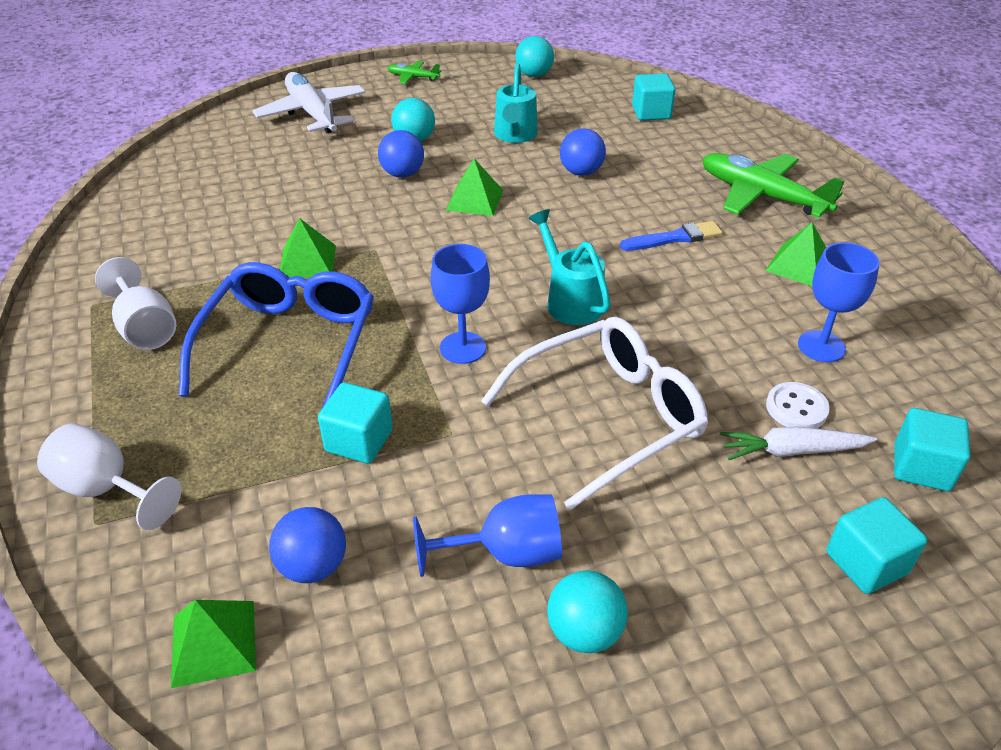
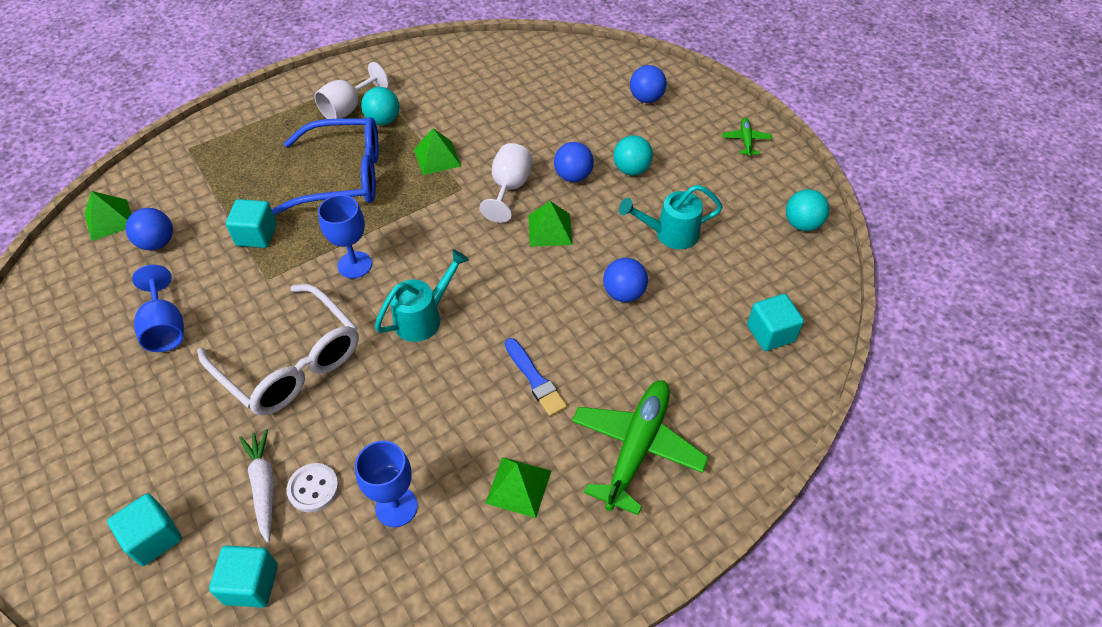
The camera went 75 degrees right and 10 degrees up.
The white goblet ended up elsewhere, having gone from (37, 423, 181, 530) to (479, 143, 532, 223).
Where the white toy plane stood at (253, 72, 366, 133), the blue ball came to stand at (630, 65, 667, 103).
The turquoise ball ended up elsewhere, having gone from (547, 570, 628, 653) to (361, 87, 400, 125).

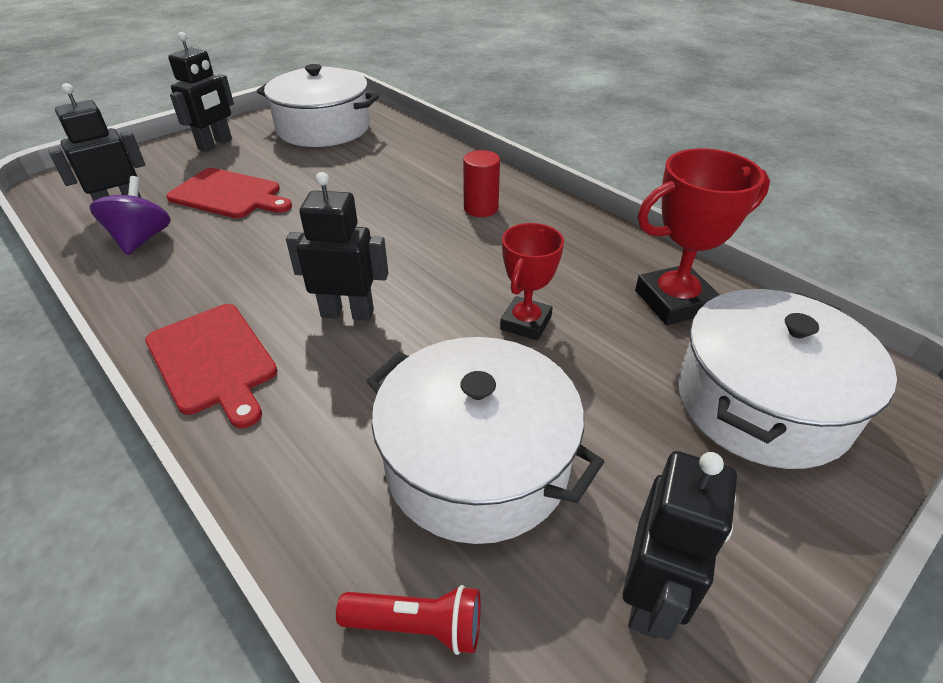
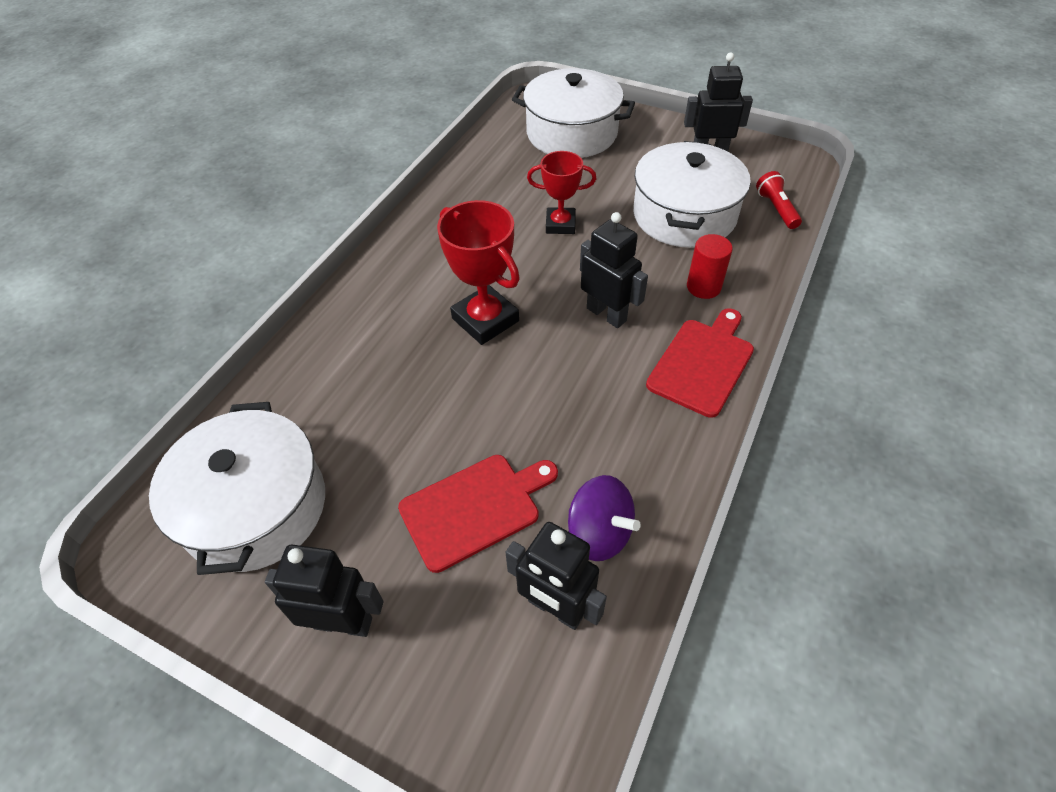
The camera went 110 degrees left and 10 degrees up.
The royal purple toy top at (90, 176, 171, 255) ended up facing another way, 120 degrees counterclockwise from before.
The red cutting board at (166, 168, 292, 218) ended up facing another way, 60 degrees clockwise from before.
The ebony toy robot at (286, 172, 388, 321) ended up facing another way, 150 degrees clockwise from before.
The red cylinder ended up elsewhere, having gone from (463, 150, 500, 217) to (687, 234, 733, 299).
The red award cup ended up elsewhere, having gone from (635, 149, 770, 325) to (437, 200, 520, 345).

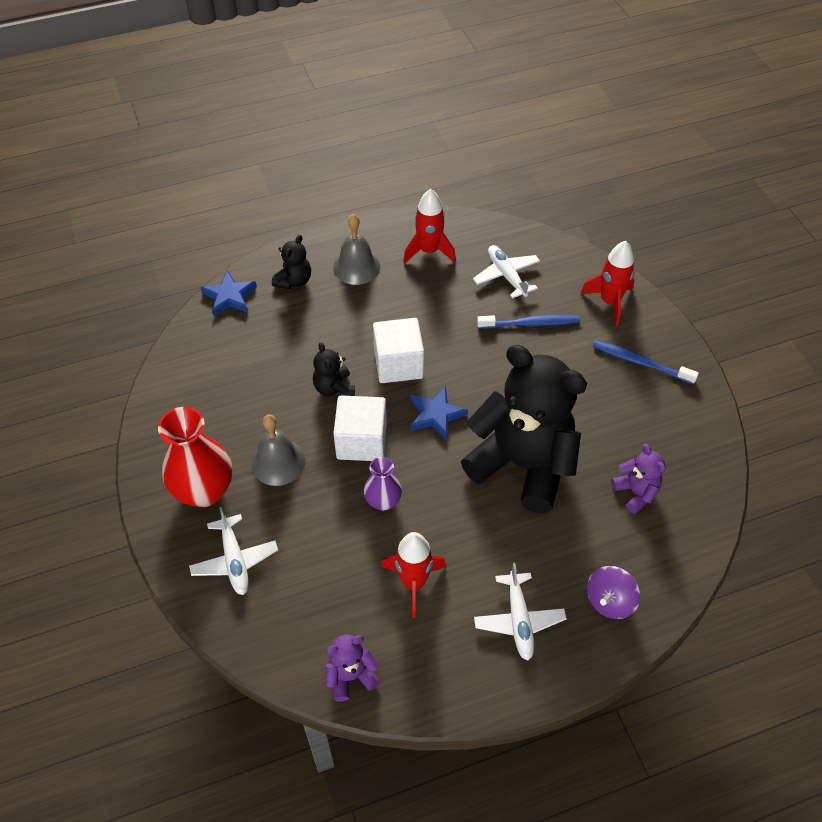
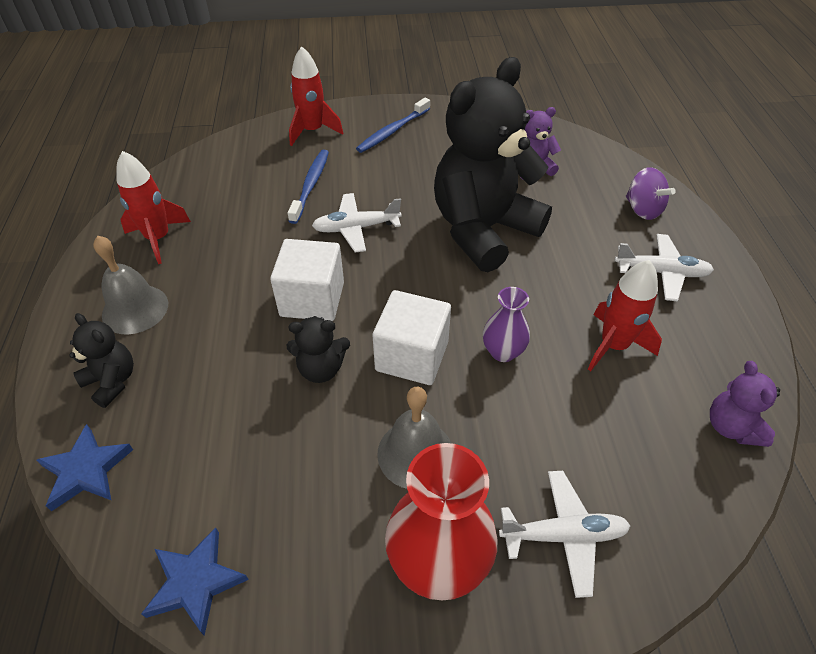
The camera went 75 degrees left and 5 degrees down.
The blue five-pointed star ended up elsewhere, having gone from (411, 386, 468, 440) to (141, 528, 249, 636).
The white toy plane ended up elsewhere, having gone from (473, 245, 540, 299) to (312, 193, 402, 253).

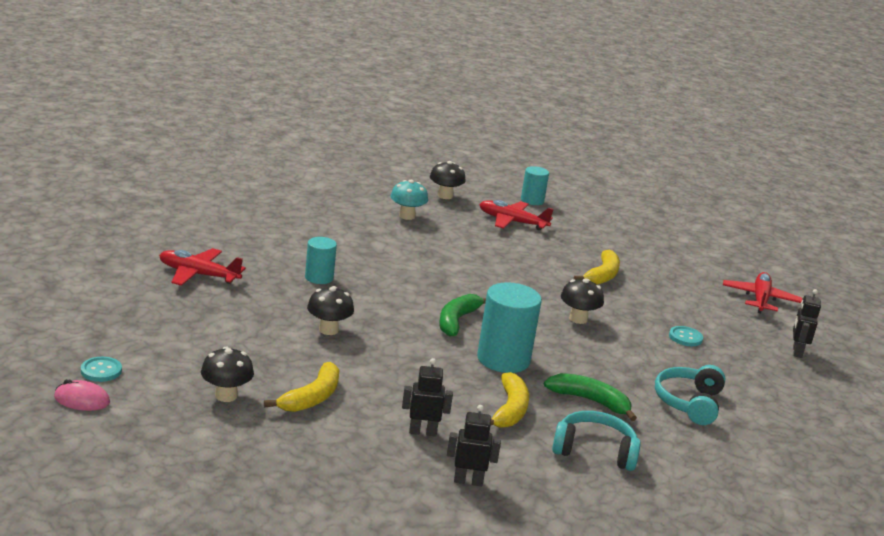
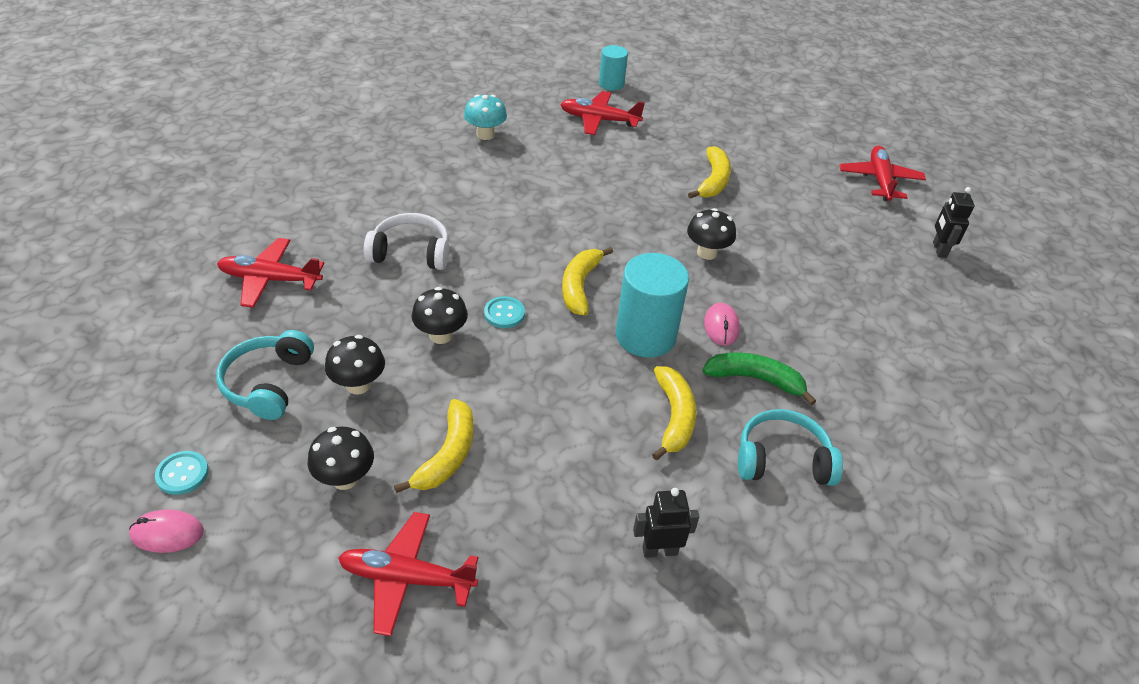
The camera went 10 degrees left and 20 degrees up.
Where the turquoise cylinder stood at (305, 237, 337, 284), the white headset came to stand at (364, 213, 449, 270).
The second view lost the ebony toy robot at (402, 358, 453, 437).
The ebony mushroom ended up elsewhere, having gone from (430, 161, 466, 199) to (325, 335, 385, 394).
What was the green banana fruit at (439, 294, 486, 337) turned into the bright yellow banana fruit at (562, 247, 613, 316).
The turquoise headset ended up elsewhere, having gone from (655, 365, 725, 425) to (216, 330, 314, 420).
The turquoise button ended up elsewhere, having gone from (669, 326, 703, 346) to (484, 296, 525, 328).
The second view gained the red toy plane at (338, 512, 478, 636).
The second view gained the pink PC mouse at (704, 303, 740, 346).

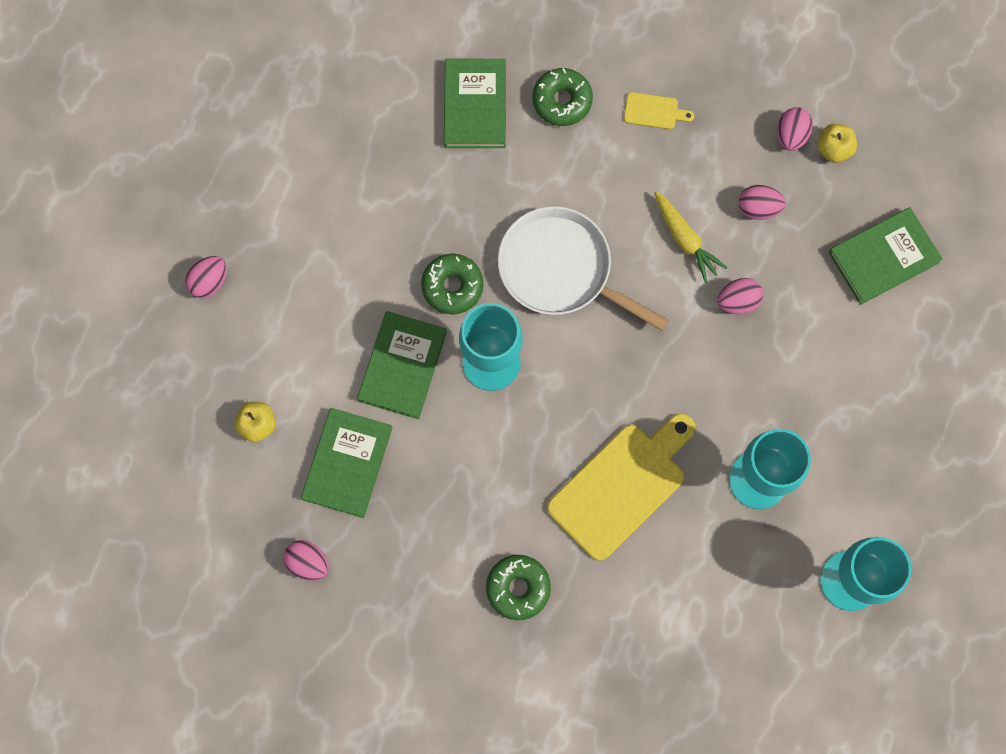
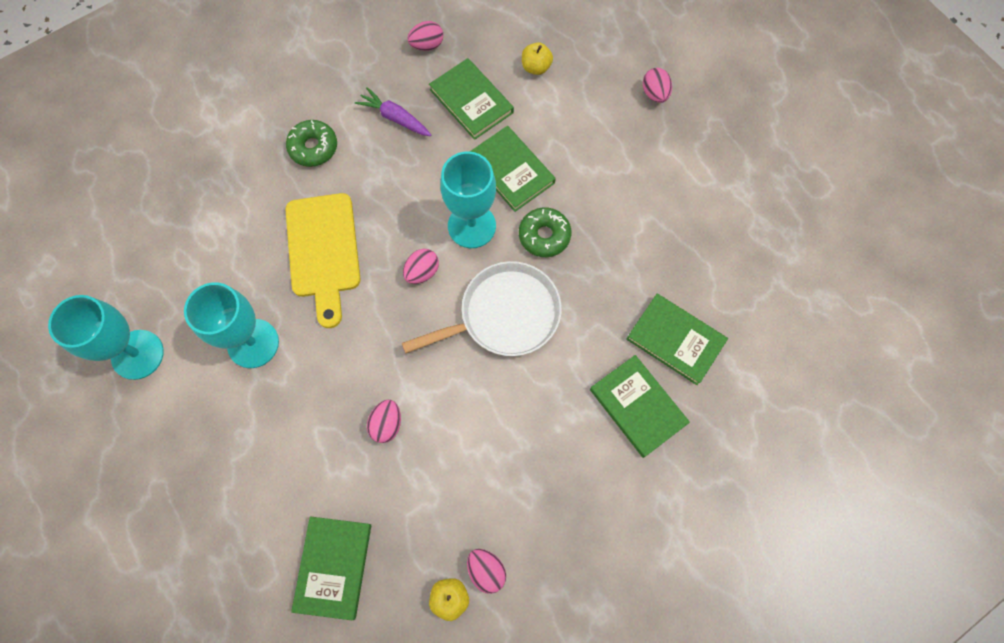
The camera went 125 degrees right and 5 degrees down.
Where the green donut stood at (533, 68, 593, 126), the green hardcover came to stand at (590, 355, 690, 458).
The second view lost the bright yellow cutting board at (624, 92, 694, 130).
The second view lost the bright yellow toy carrot at (654, 191, 728, 283).
The pink egg ended up elsewhere, having gone from (738, 185, 786, 220) to (403, 249, 439, 284).
The second view gained the royal purple toy carrot at (355, 87, 431, 136).

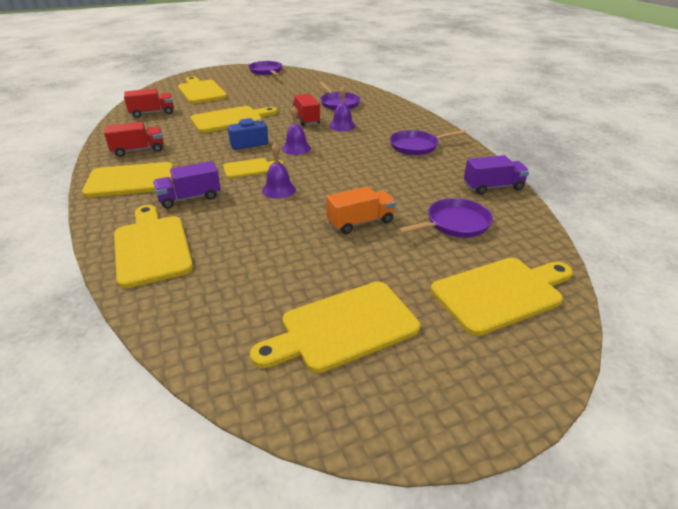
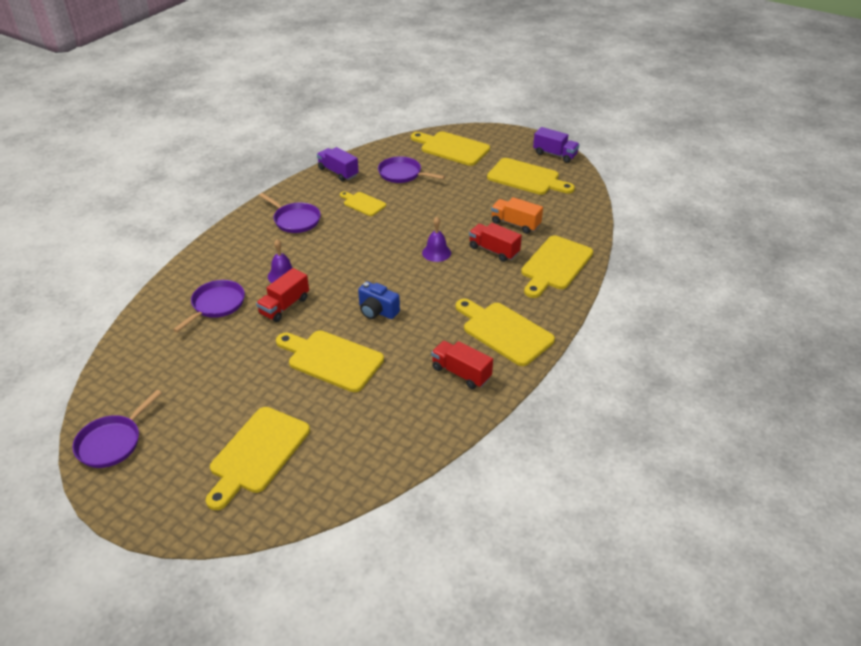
The camera went 125 degrees left and 5 degrees up.
The red lorry ended up elsewhere, having gone from (124, 88, 174, 118) to (469, 223, 522, 262).
The royal purple lorry ended up elsewhere, having gone from (153, 161, 221, 209) to (533, 127, 580, 163).
The bright yellow cutting board ended up elsewhere, having gone from (223, 158, 283, 178) to (340, 191, 386, 216).
The second view lost the royal purple hand bell at (282, 106, 311, 155).
The orange lorry ended up elsewhere, having gone from (326, 186, 396, 234) to (491, 197, 543, 234).

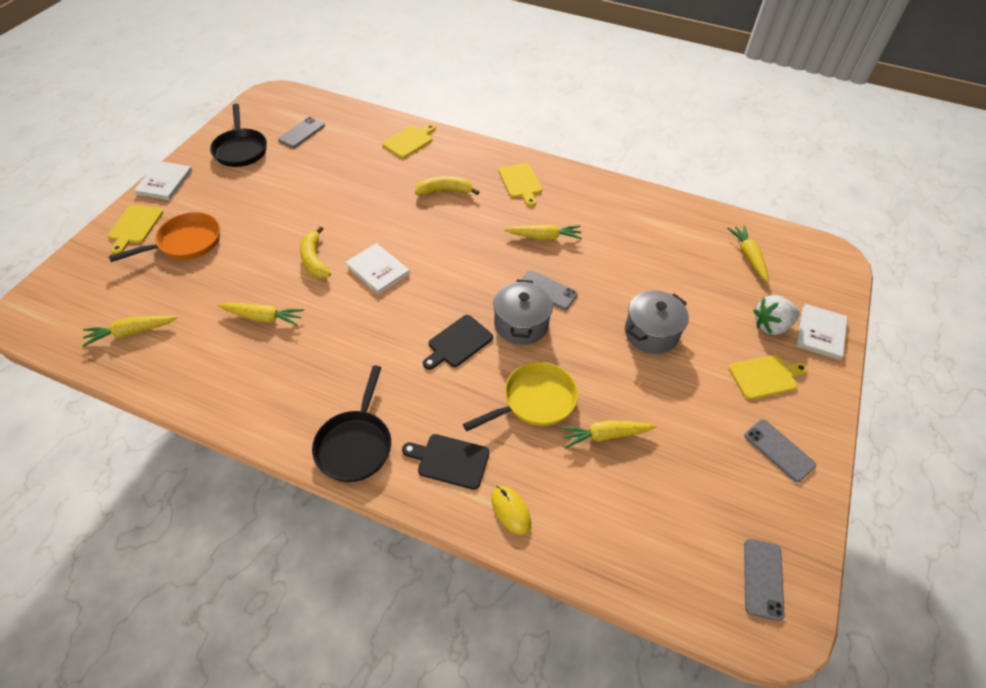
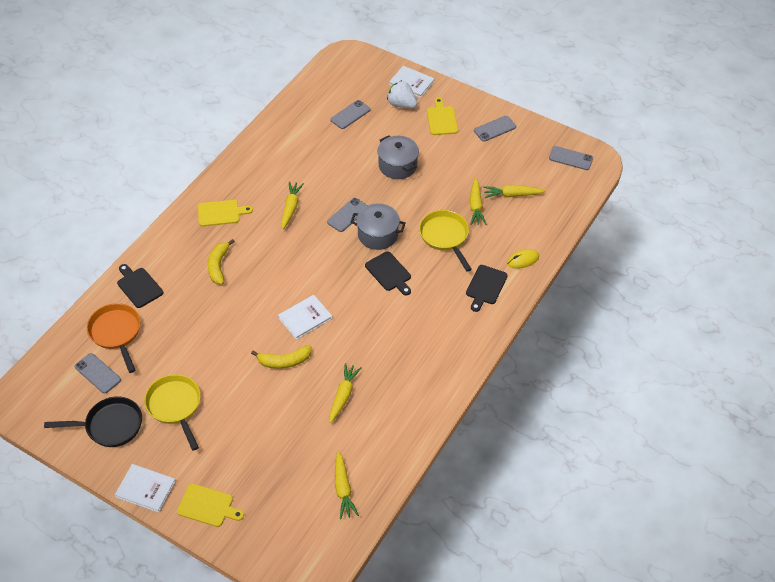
The camera went 80 degrees left and 0 degrees up.
The orange skillet ended up elsewhere, having gone from (108, 212, 220, 262) to (87, 303, 141, 373).
The second view lost the ebony skillet at (312, 365, 391, 482).
What was the bright yellow cutting board at (382, 124, 436, 158) turned into the ebony cutting board at (117, 264, 163, 308).
The bright yellow toy carrot ended up elsewhere, having gone from (727, 225, 769, 283) to (483, 185, 546, 198).
The white berry at (753, 295, 800, 335) ended up facing another way, 135 degrees clockwise from before.
The second view gained the bright yellow skillet at (144, 374, 201, 451).
The second view gained the gray phone at (330, 100, 371, 129).

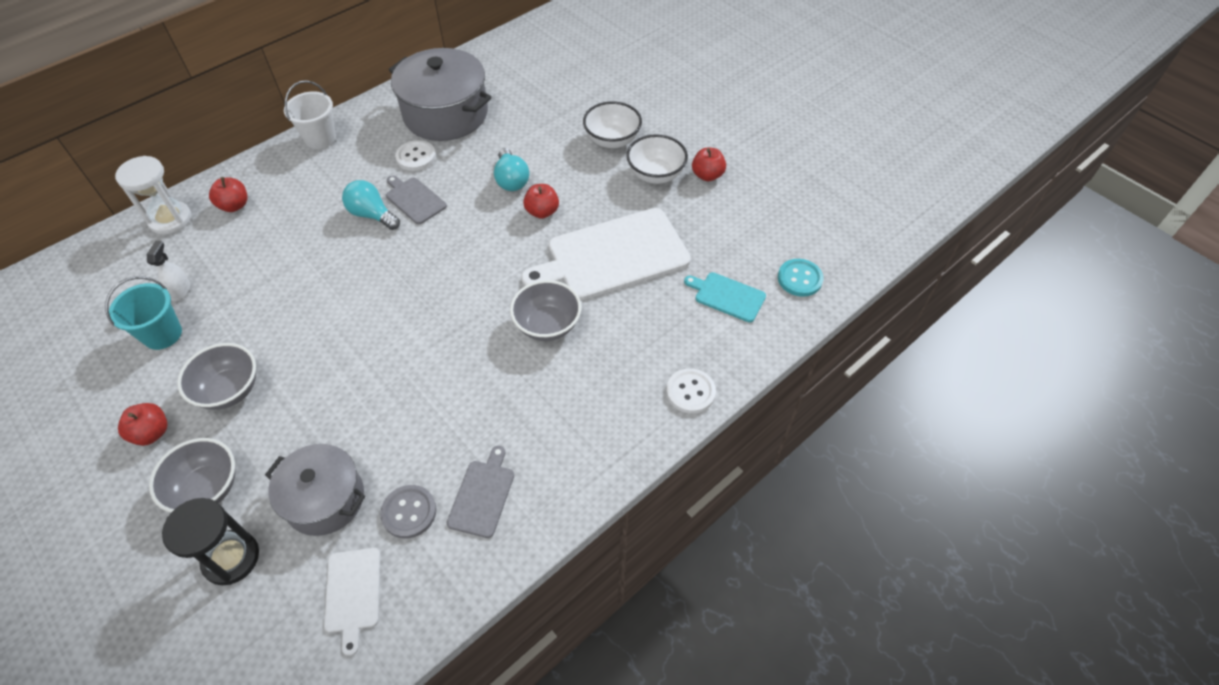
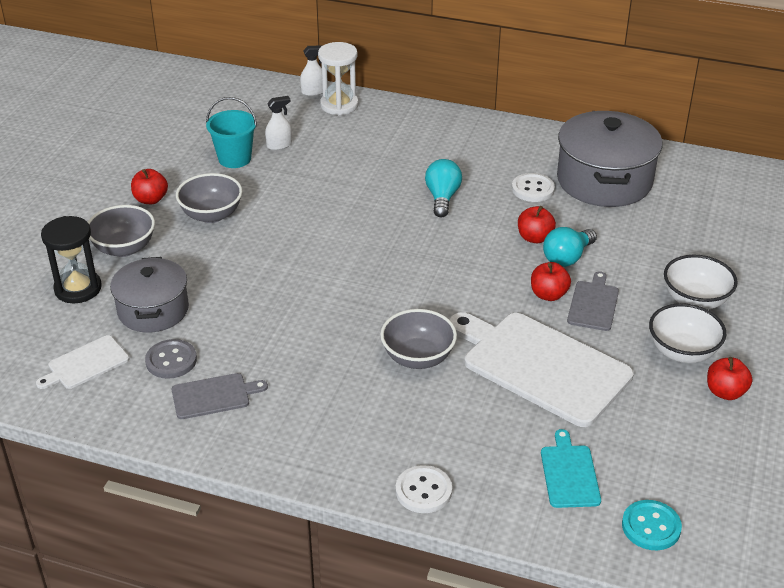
The camera went 60 degrees right and 15 degrees down.
The red toy apple ended up elsewhere, having gone from (209, 177, 247, 212) to (518, 206, 556, 243).
The second view lost the white pail at (284, 80, 336, 149).
The gray cutting board ended up elsewhere, having gone from (386, 175, 447, 224) to (567, 271, 619, 331).
The second view gained the white sprayer at (300, 45, 323, 96).

